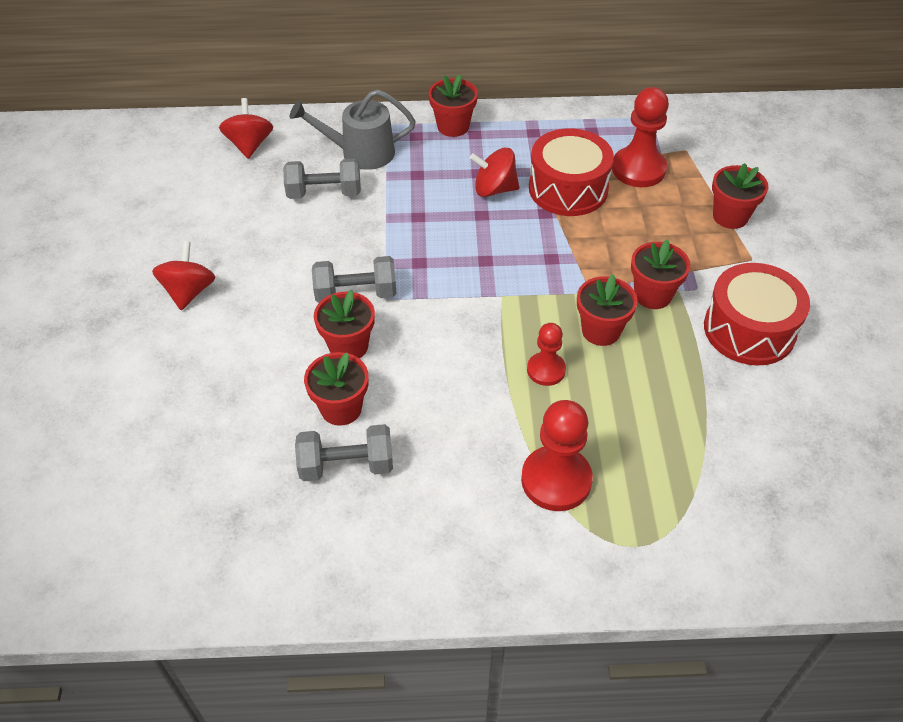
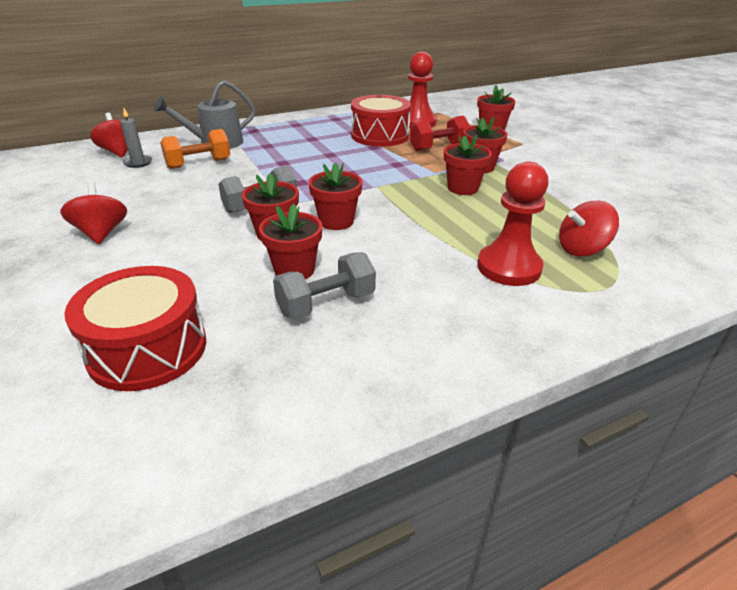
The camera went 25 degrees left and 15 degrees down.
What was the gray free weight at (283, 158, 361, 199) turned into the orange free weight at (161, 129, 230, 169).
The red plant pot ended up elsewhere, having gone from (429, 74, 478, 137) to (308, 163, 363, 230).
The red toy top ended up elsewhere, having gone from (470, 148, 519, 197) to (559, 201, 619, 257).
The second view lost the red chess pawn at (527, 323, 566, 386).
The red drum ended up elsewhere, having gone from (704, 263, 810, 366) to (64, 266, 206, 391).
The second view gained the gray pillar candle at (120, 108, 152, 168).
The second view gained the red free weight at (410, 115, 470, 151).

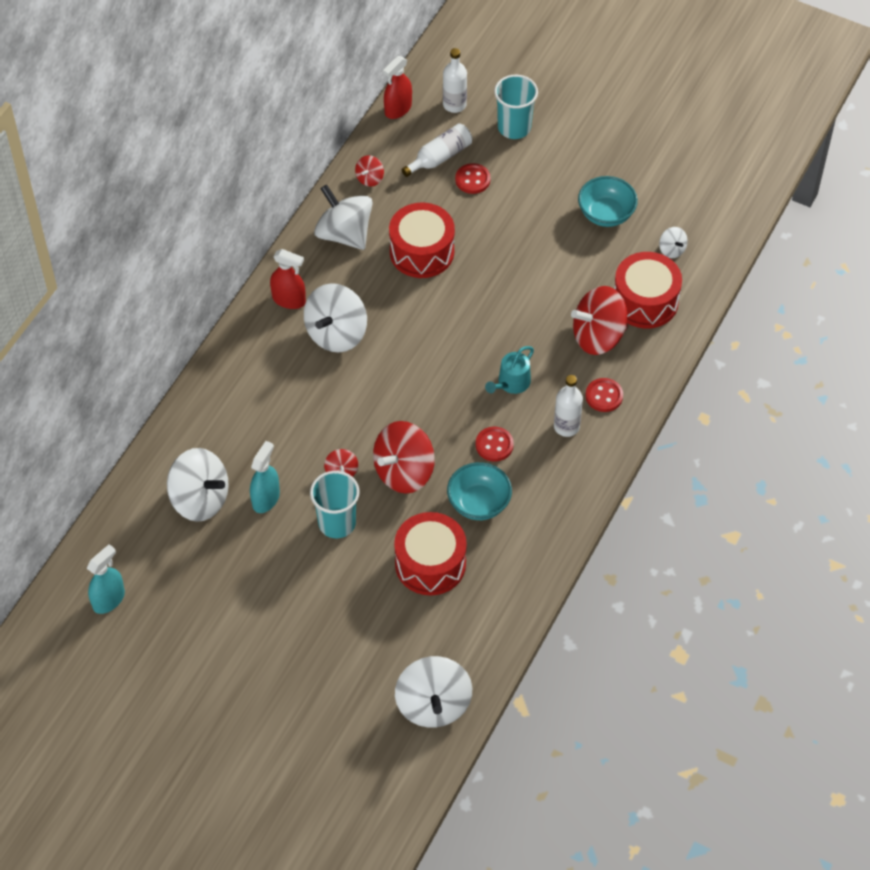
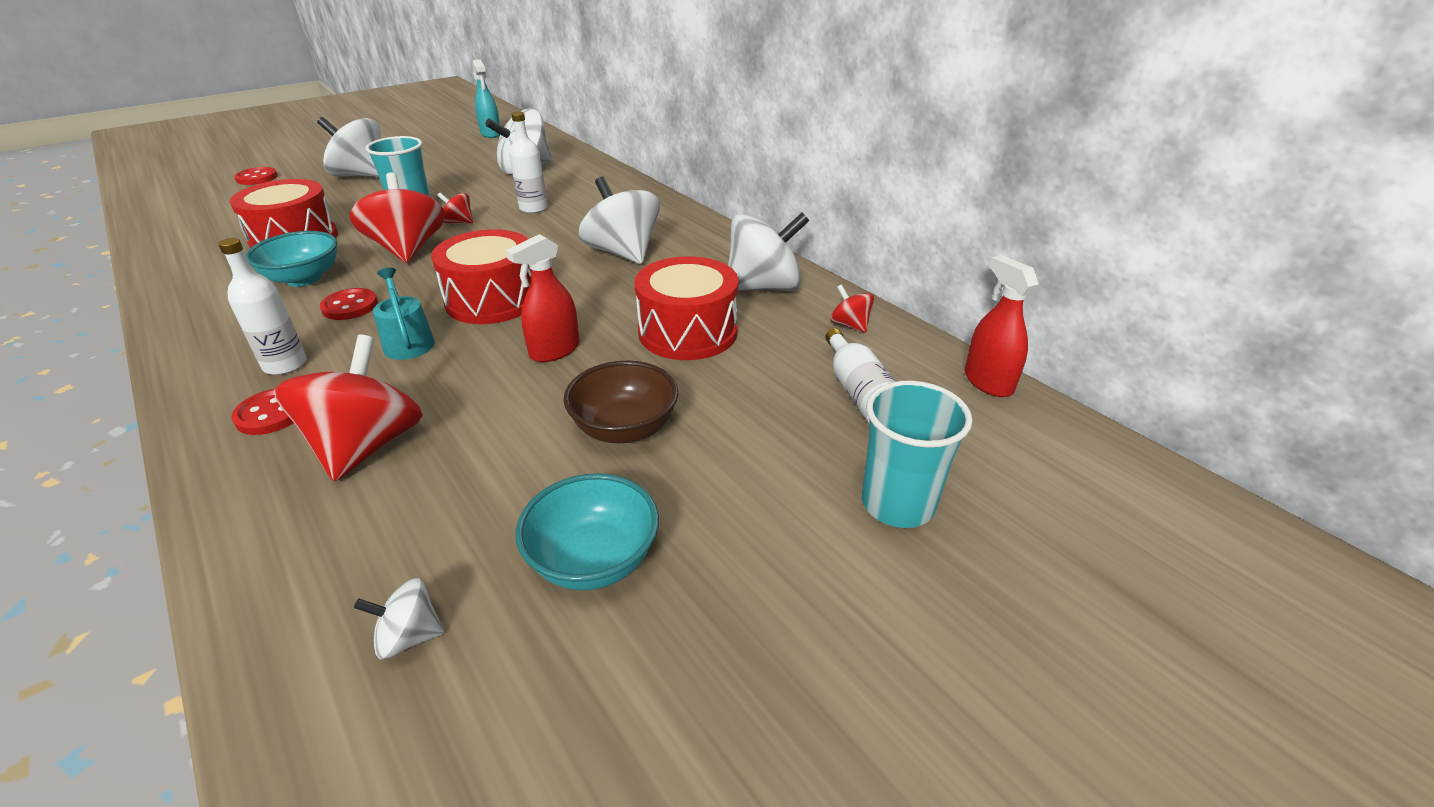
The camera went 115 degrees right and 20 degrees down.
The second view lost the turquoise sprayer at (250, 441, 280, 513).
The red sprayer ended up elsewhere, having gone from (270, 249, 306, 309) to (506, 234, 580, 362).
The white toy top ended up elsewhere, having gone from (395, 656, 472, 728) to (317, 117, 381, 177).
The white flask ended up elsewhere, having gone from (443, 48, 467, 113) to (509, 111, 548, 214).
The red button ended up elsewhere, having gone from (455, 163, 490, 194) to (234, 167, 278, 185).
The red drum ended up elsewhere, having gone from (614, 252, 682, 329) to (431, 229, 531, 324).
The second view gained the russet serving bowl at (563, 361, 678, 443).

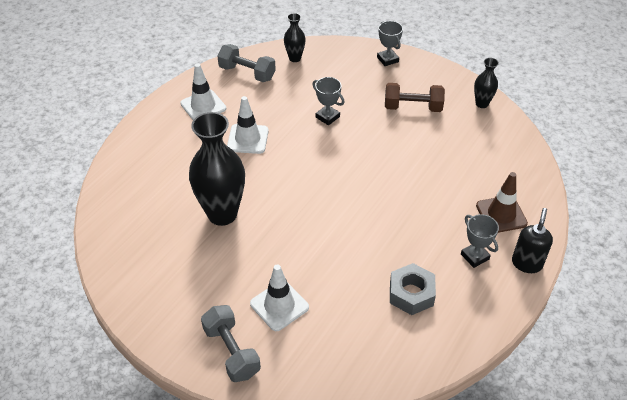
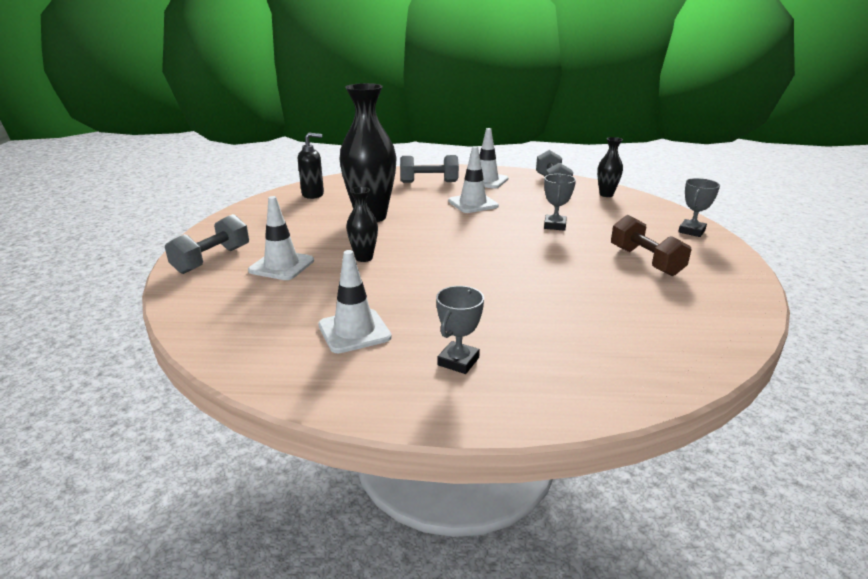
The camera went 60 degrees right and 20 degrees down.
Where the gray hexagon nut stood at (390, 263, 436, 315), the white traffic cone came to stand at (318, 250, 392, 353).
The ebony vase ended up elsewhere, having gone from (474, 58, 499, 108) to (346, 187, 378, 262).
The second view lost the russet traffic cone at (476, 172, 528, 233).
The ebony soap dispenser ended up elsewhere, having gone from (512, 208, 553, 273) to (298, 132, 324, 199).
The second view gained the gray free weight at (400, 155, 459, 183).

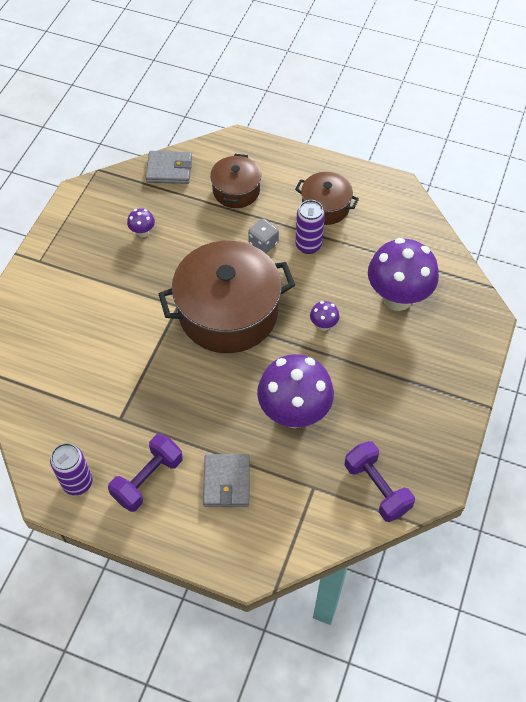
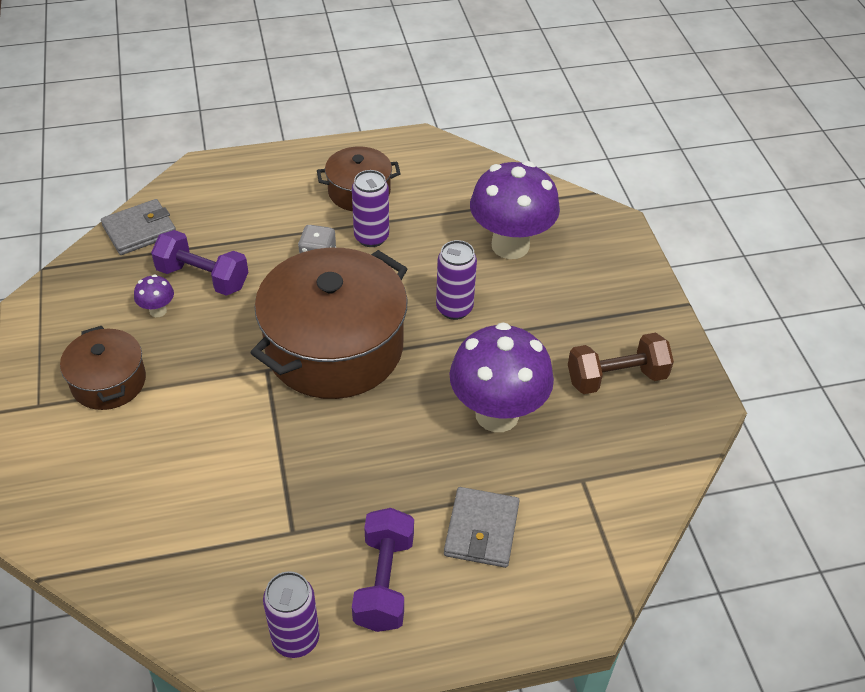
The camera went 35 degrees left and 10 degrees down.
The gray wallet at (203, 454, 250, 507) ended up facing another way, 45 degrees clockwise from before.
The russet pot ended up elsewhere, having gone from (210, 154, 261, 208) to (60, 326, 146, 410).
Where the royal purple mushroom stood at (310, 301, 339, 331), the royal purple can came to stand at (436, 240, 477, 320).
The royal purple free weight ended up elsewhere, having gone from (344, 441, 415, 522) to (151, 230, 248, 296).
The second view gained the russet free weight at (568, 333, 674, 394).

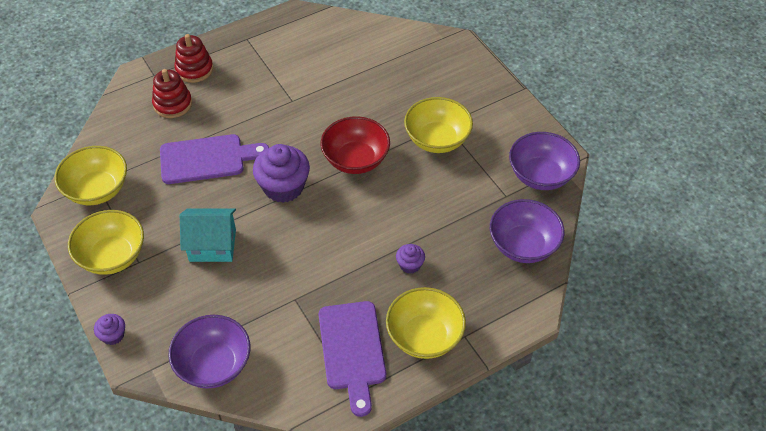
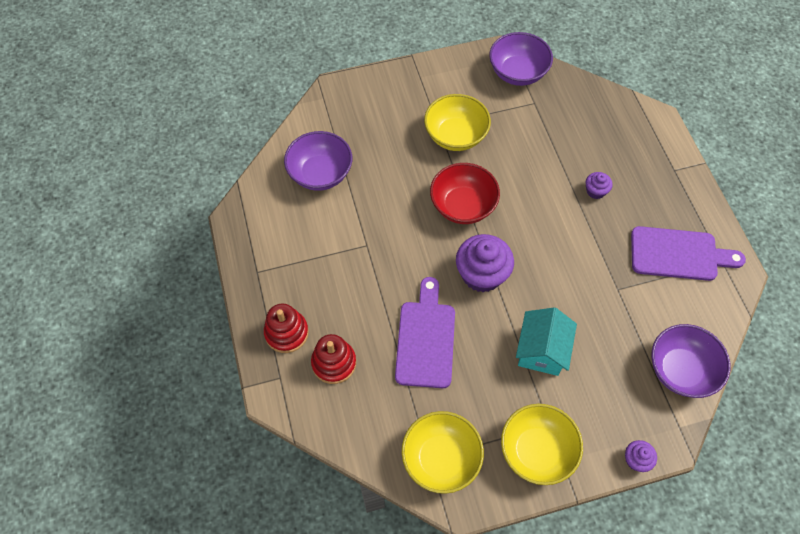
The camera went 75 degrees left and 10 degrees up.
The second view lost the bright yellow serving bowl at (386, 287, 466, 359).
The royal purple serving bowl ended up elsewhere, having gone from (490, 199, 564, 263) to (284, 131, 352, 191).

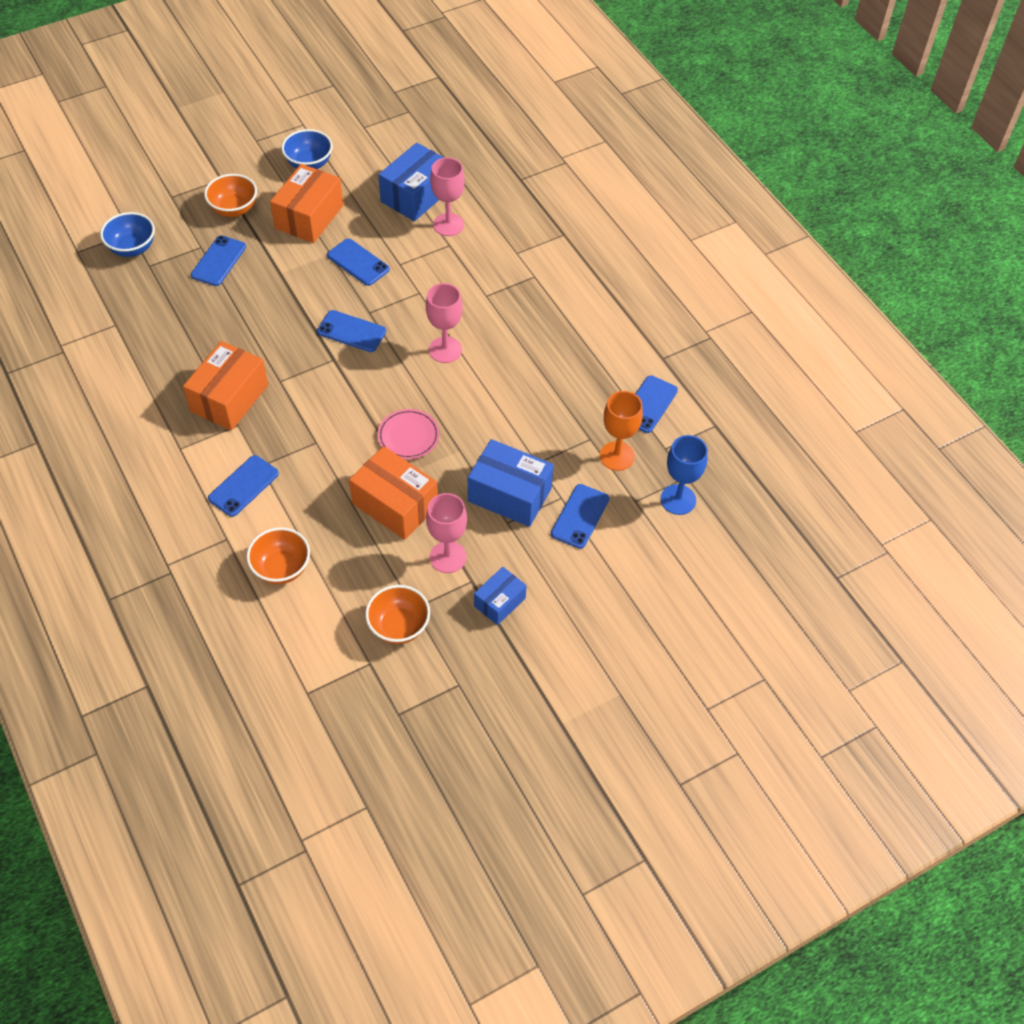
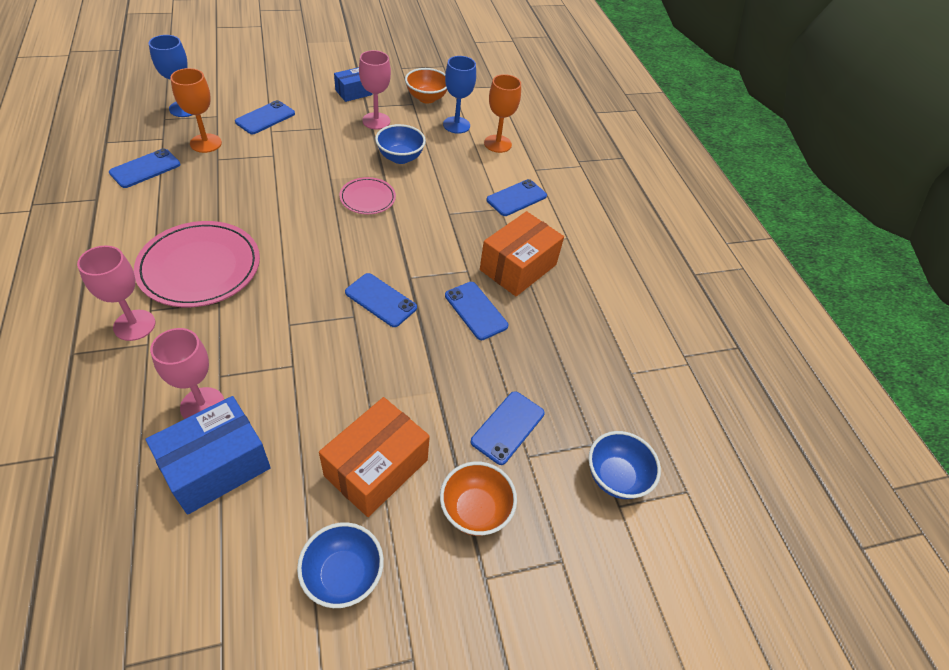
The camera went 170 degrees left and 5 degrees down.
Where the orange serving bowl stood at (246, 527, 310, 584), the orange goblet came to stand at (484, 74, 521, 153).
The blue phone ended up elsewhere, having gone from (327, 239, 390, 286) to (445, 282, 508, 340).
Where the orange parcel stood at (349, 446, 438, 540), the blue serving bowl came to stand at (375, 124, 426, 164).
The pink goblet ended up elsewhere, having gone from (426, 283, 463, 363) to (77, 245, 156, 341).
The second view lost the blue parcel at (468, 439, 554, 527).
The second view gained the pink dinner plate at (134, 221, 260, 308).
The second view gained the blue goblet at (443, 56, 476, 134).

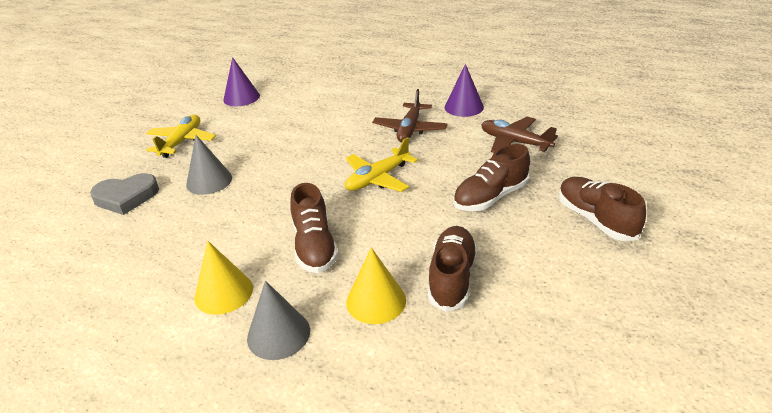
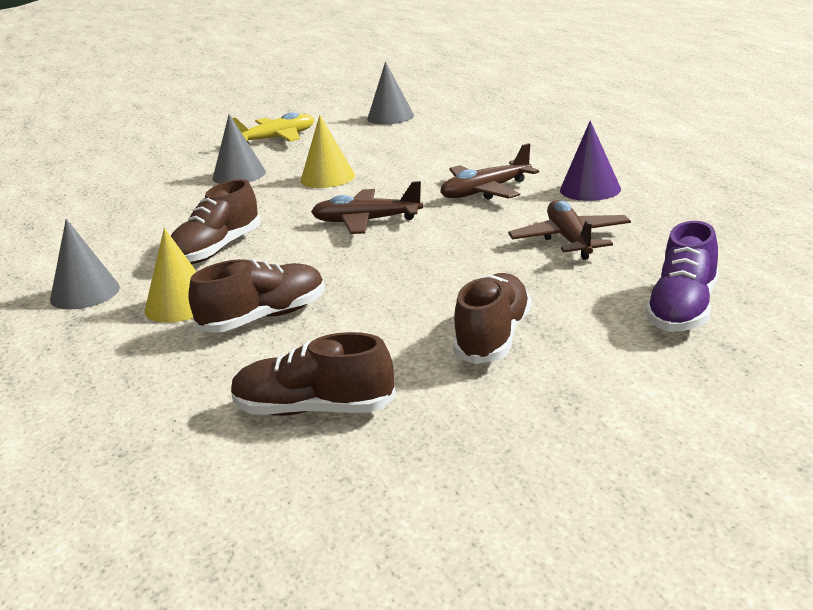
The camera went 45 degrees right and 10 degrees down.
The second view lost the gray love heart at (90, 173, 159, 215).
The bright yellow cone shape ended up elsewhere, having gone from (194, 241, 253, 315) to (300, 115, 355, 188).
What was the royal purple cone shape at (223, 57, 260, 106) turned into the gray cone shape at (367, 62, 414, 125).
What was the bright yellow toy plane at (345, 137, 418, 192) turned into the russet toy plane at (311, 181, 423, 234).
The russet shoe ended up elsewhere, having gone from (453, 144, 530, 211) to (231, 332, 396, 416).
The second view gained the royal purple shoe at (645, 221, 719, 332).

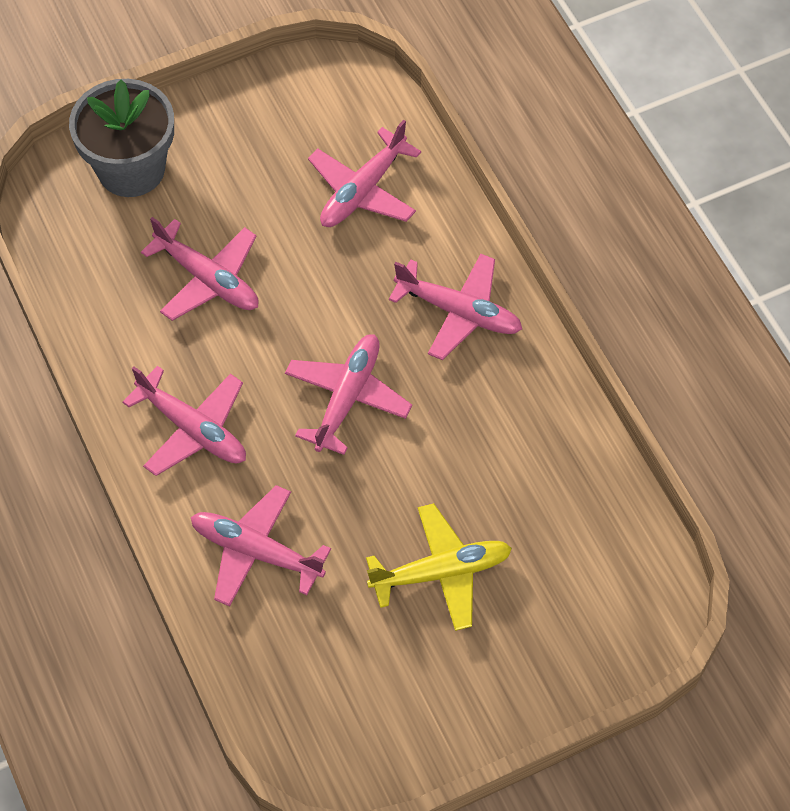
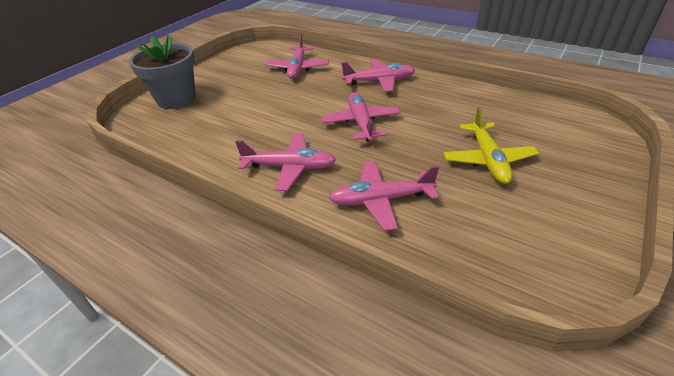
The camera went 30 degrees left and 20 degrees down.
The second view lost the pink toy plane at (141, 217, 259, 321).
The bright yellow toy plane at (366, 503, 512, 631) ended up facing another way, 135 degrees clockwise from before.

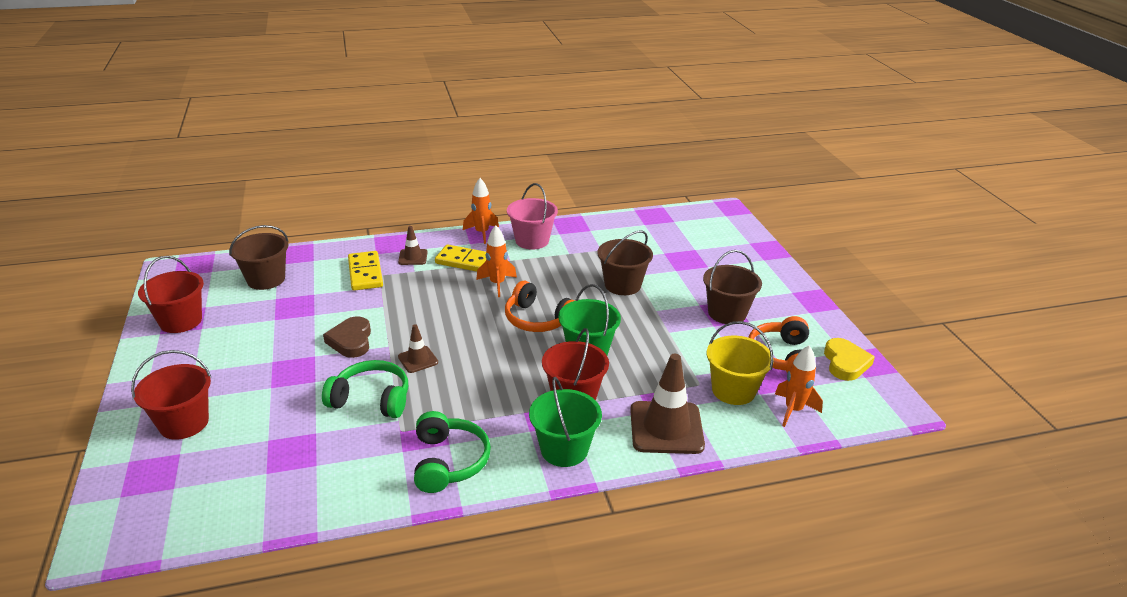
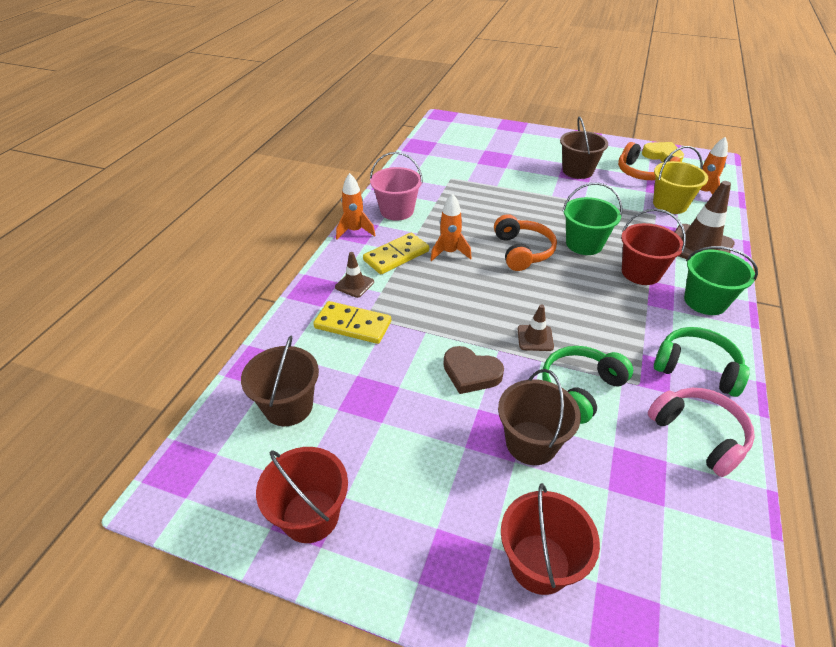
The camera went 55 degrees left and 10 degrees up.
The orange headset at (505, 281, 575, 332) ended up facing another way, 75 degrees counterclockwise from before.
The russet pail ended up elsewhere, having gone from (597, 231, 653, 295) to (498, 369, 581, 465).
The second view gained the pink headset at (648, 388, 755, 477).

